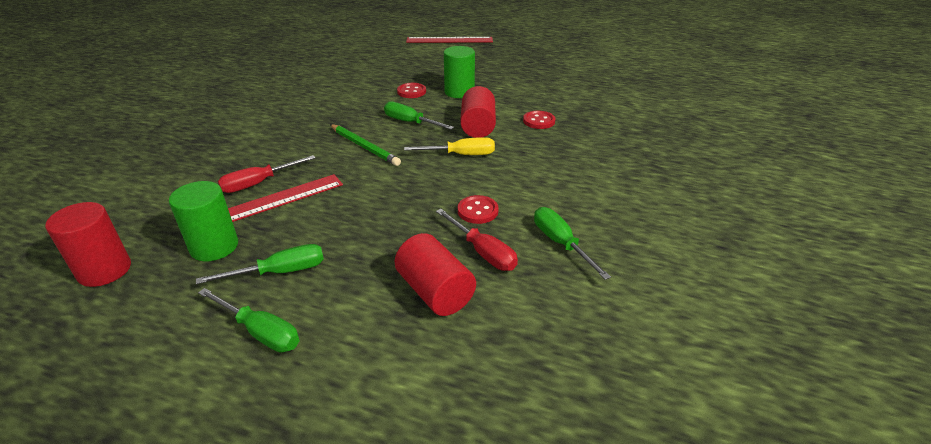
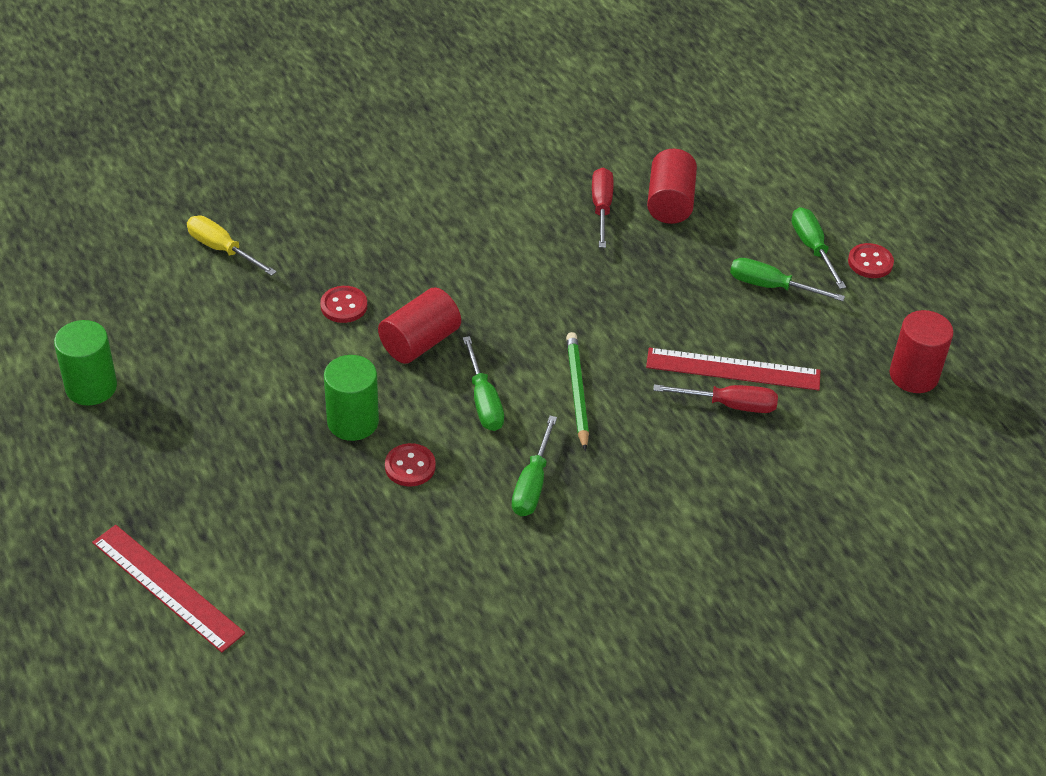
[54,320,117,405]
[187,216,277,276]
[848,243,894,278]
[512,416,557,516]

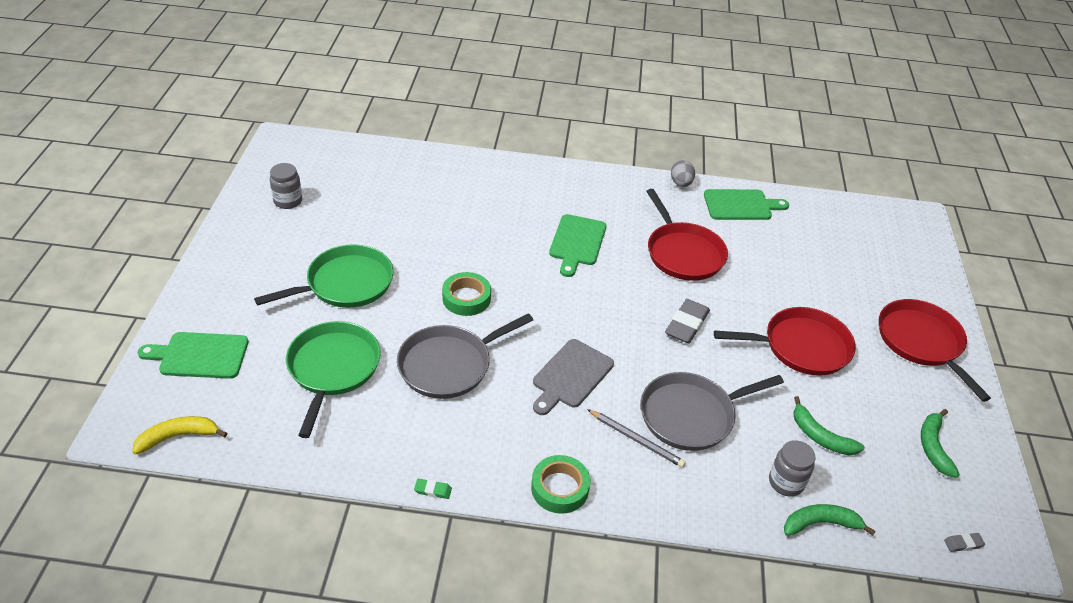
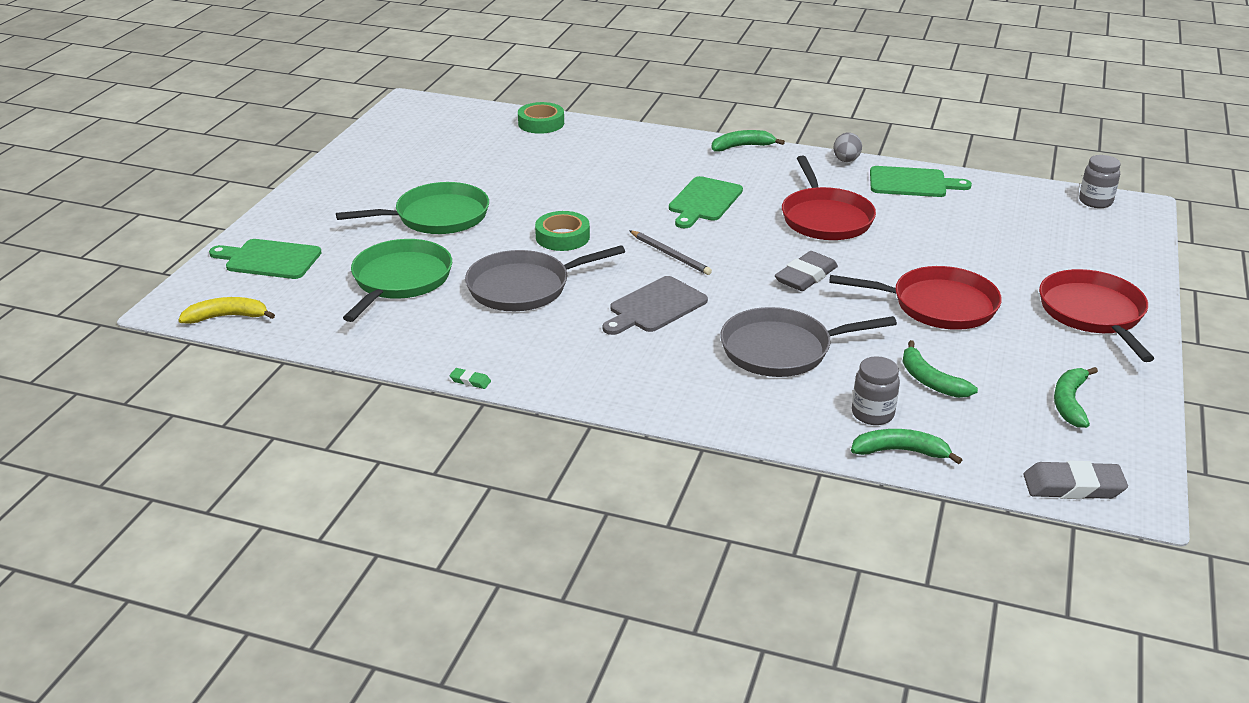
[712,130,785,152]
[1079,155,1121,208]
[518,102,564,134]
[629,230,712,275]
[1023,461,1128,499]

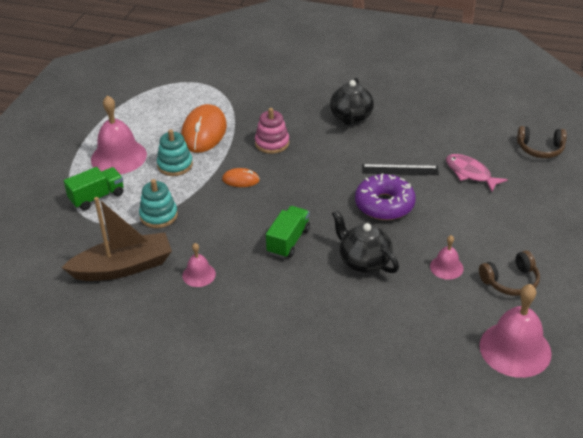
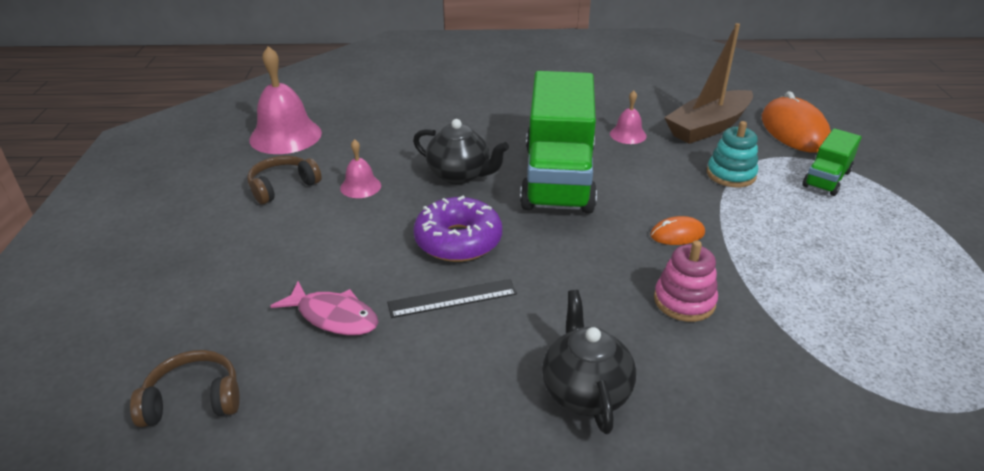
[91,95,147,174] (first image)
[157,129,193,176] (first image)
[762,91,831,153]
[520,71,597,214]

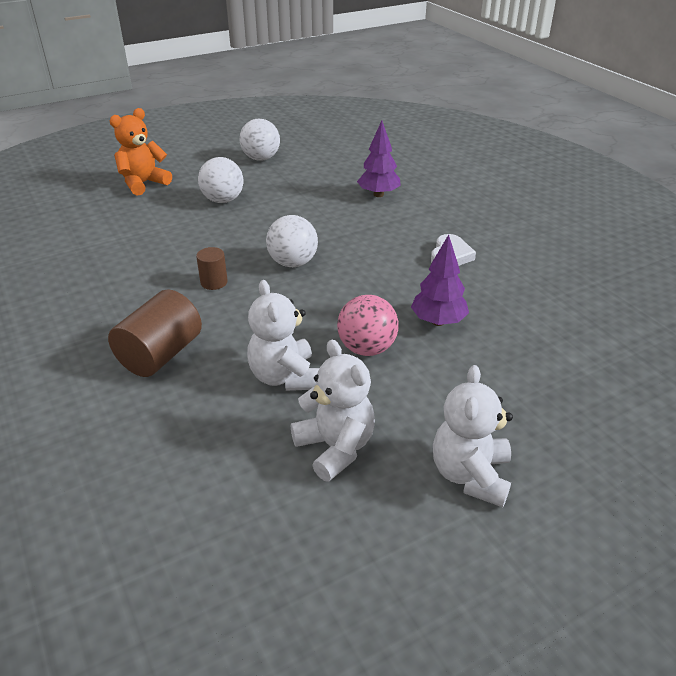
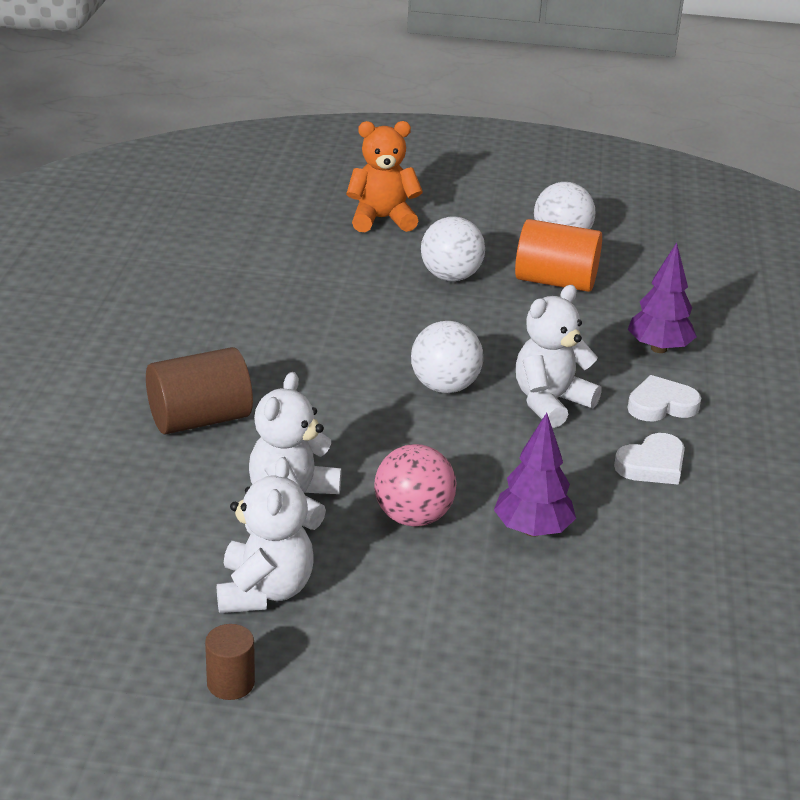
[515,219,602,292]
[628,375,701,421]
[205,624,255,700]
[516,285,602,428]

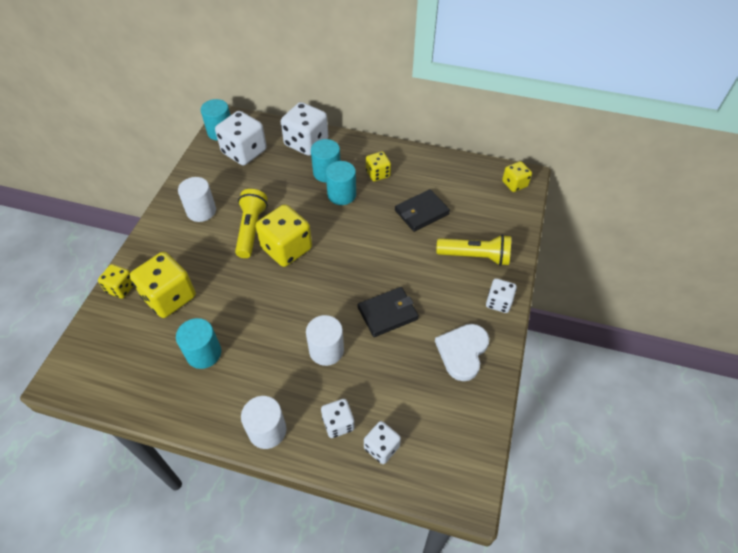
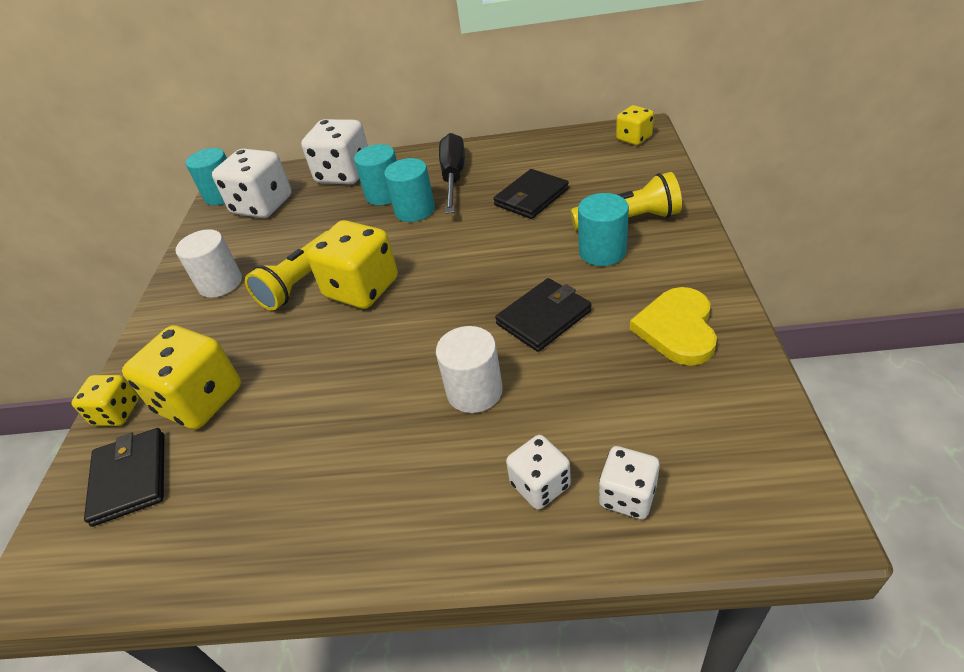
[241,396,286,449] (first image)
[486,278,517,313] (first image)
[84,428,164,527]
[578,193,629,266]
[439,133,465,214]
[630,287,717,366]
[245,231,327,311]

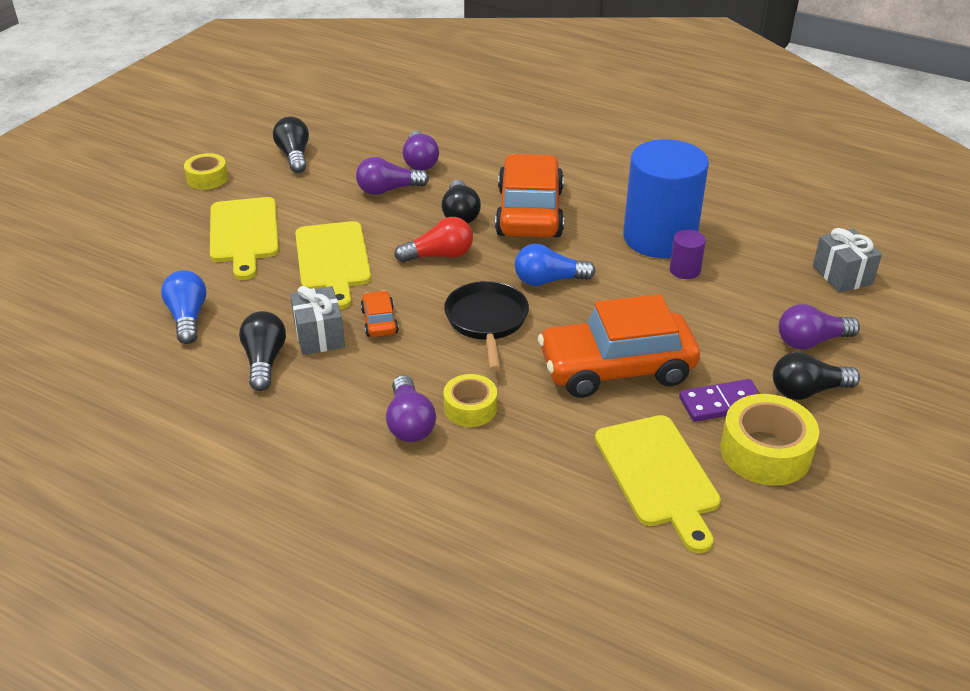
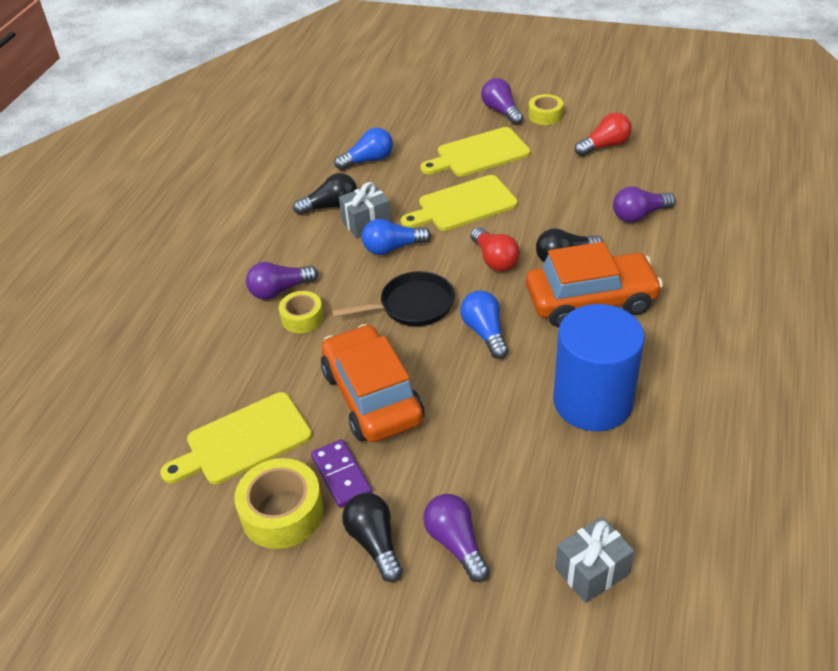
[669,230,706,279] (first image)
[481,78,523,125]
[362,219,431,255]
[575,113,632,156]

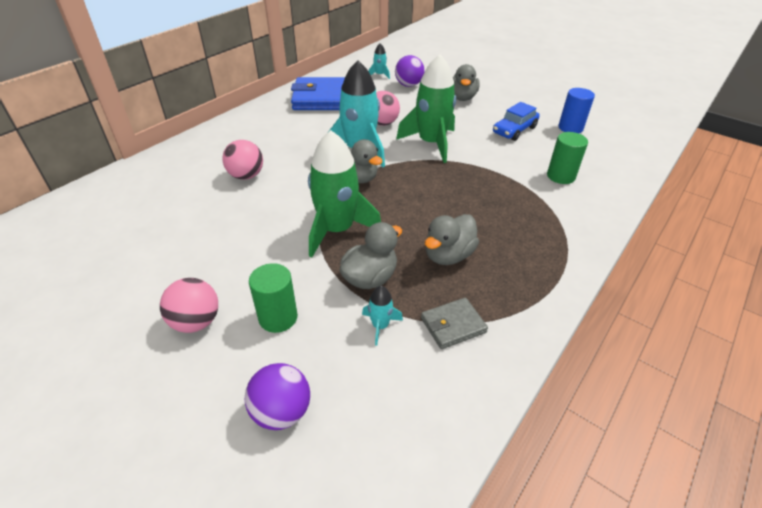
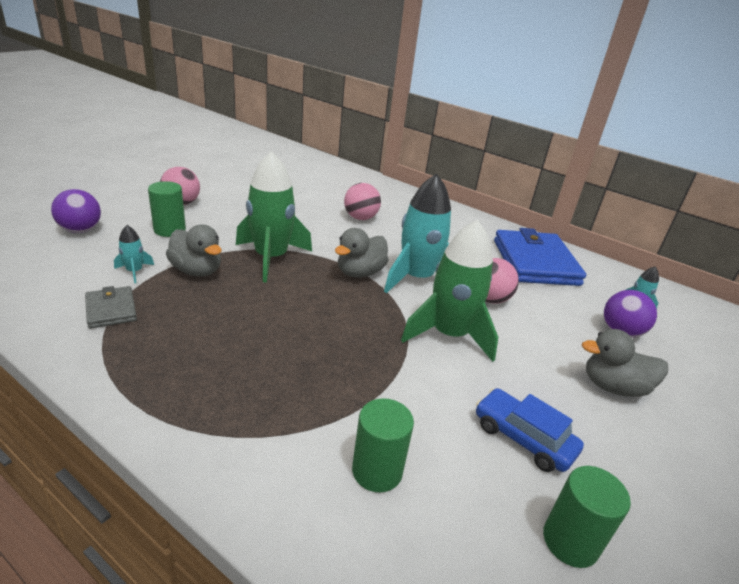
[425,214,479,265] (first image)
[543,466,631,568]

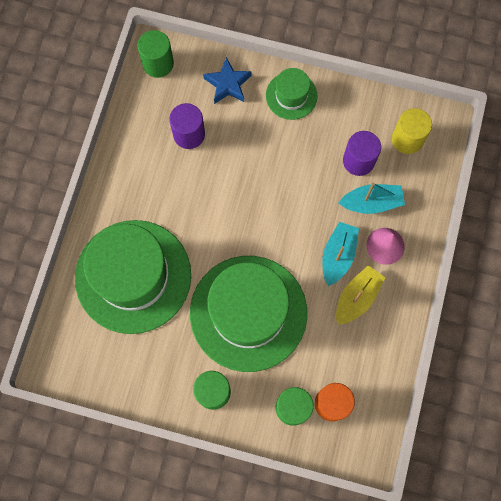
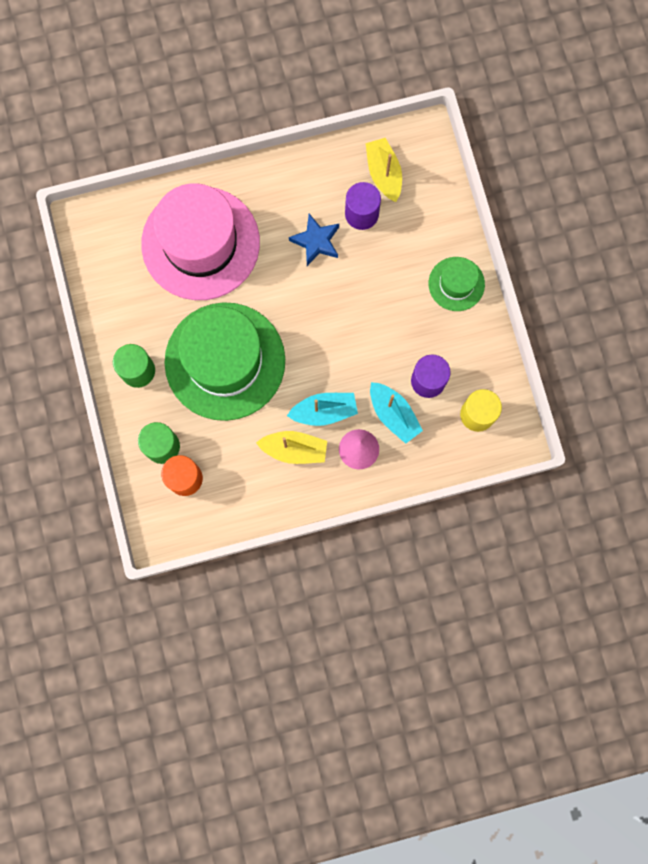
[137,30,174,78] (first image)
[366,138,402,202]
[289,214,339,266]
[141,183,260,300]

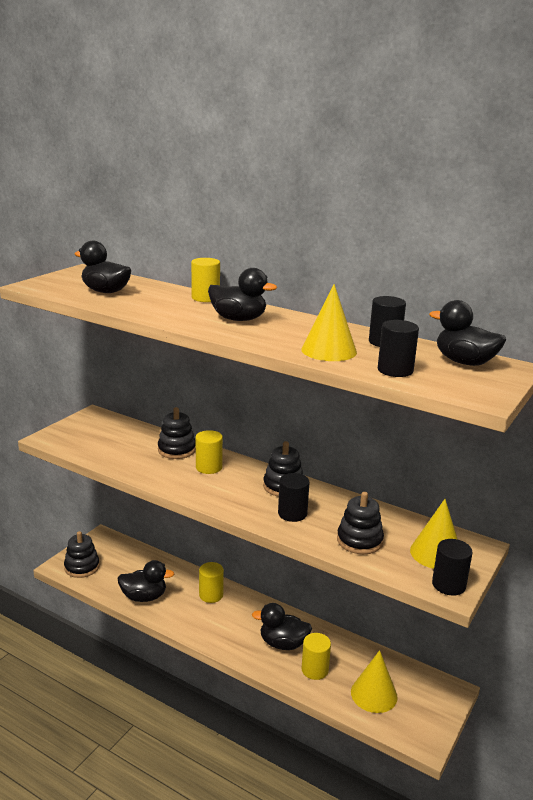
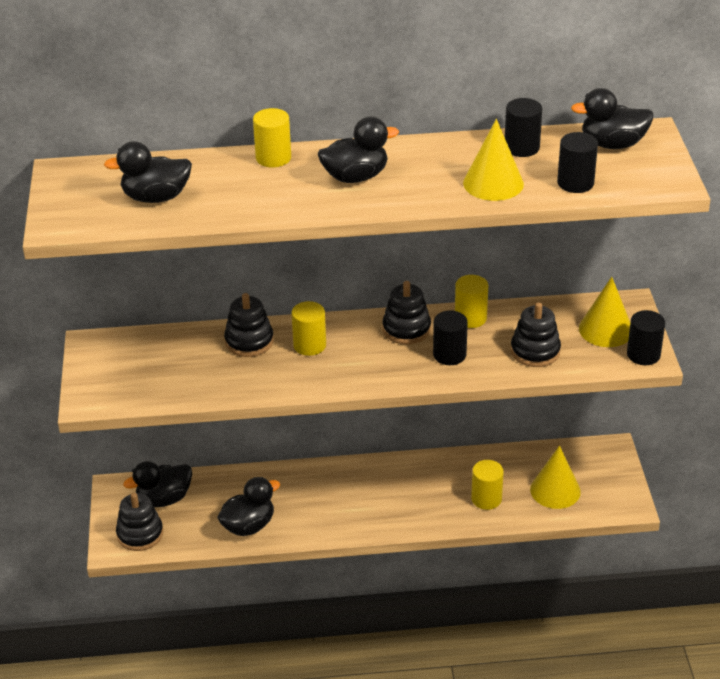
[455,275,488,328]
[123,461,192,507]

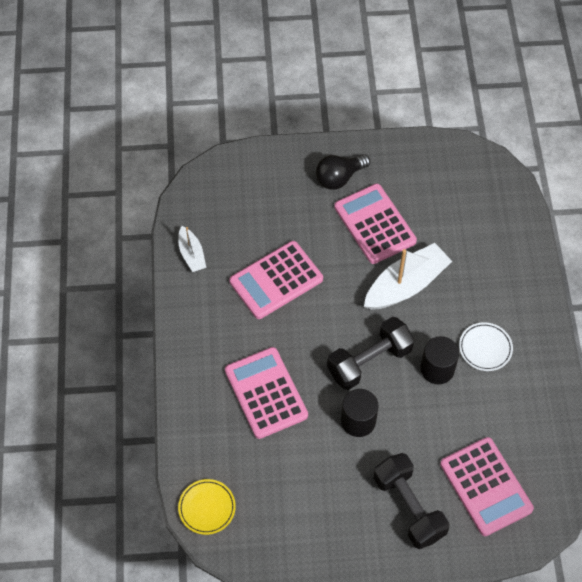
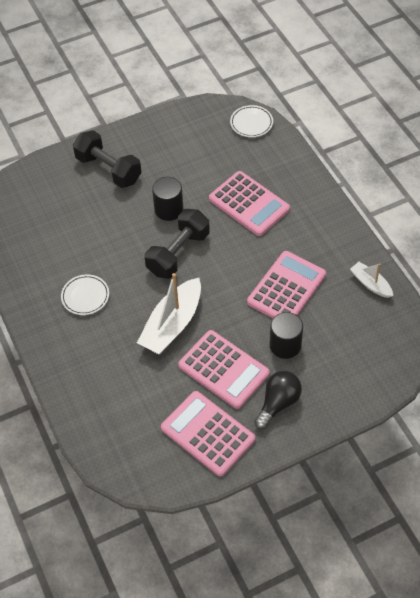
[270,312,303,359]
[161,391,255,476]
[230,105,273,137]

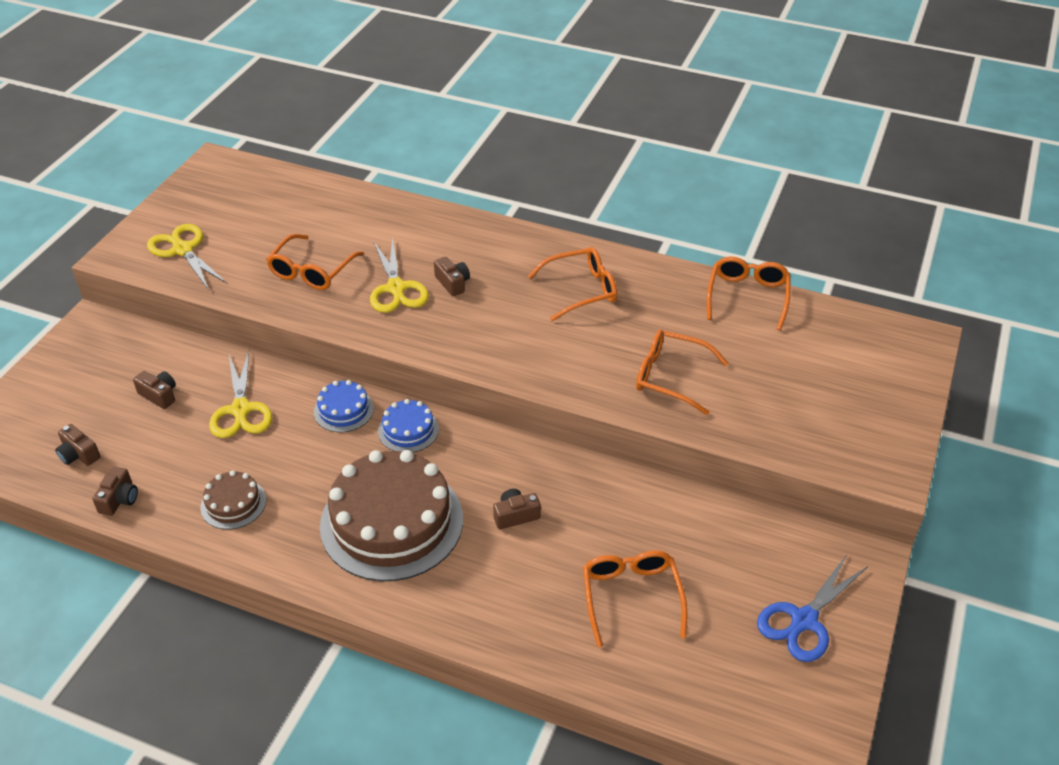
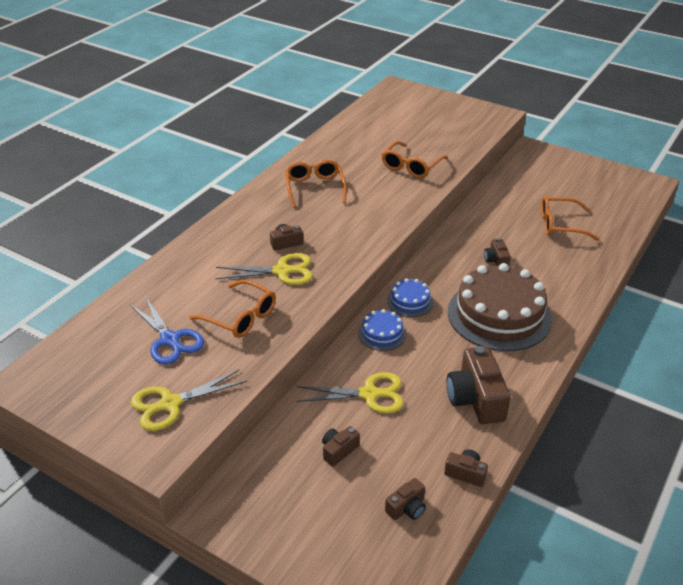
[707,257,790,330] (first image)
[129,296,204,365]
[447,346,511,424]

